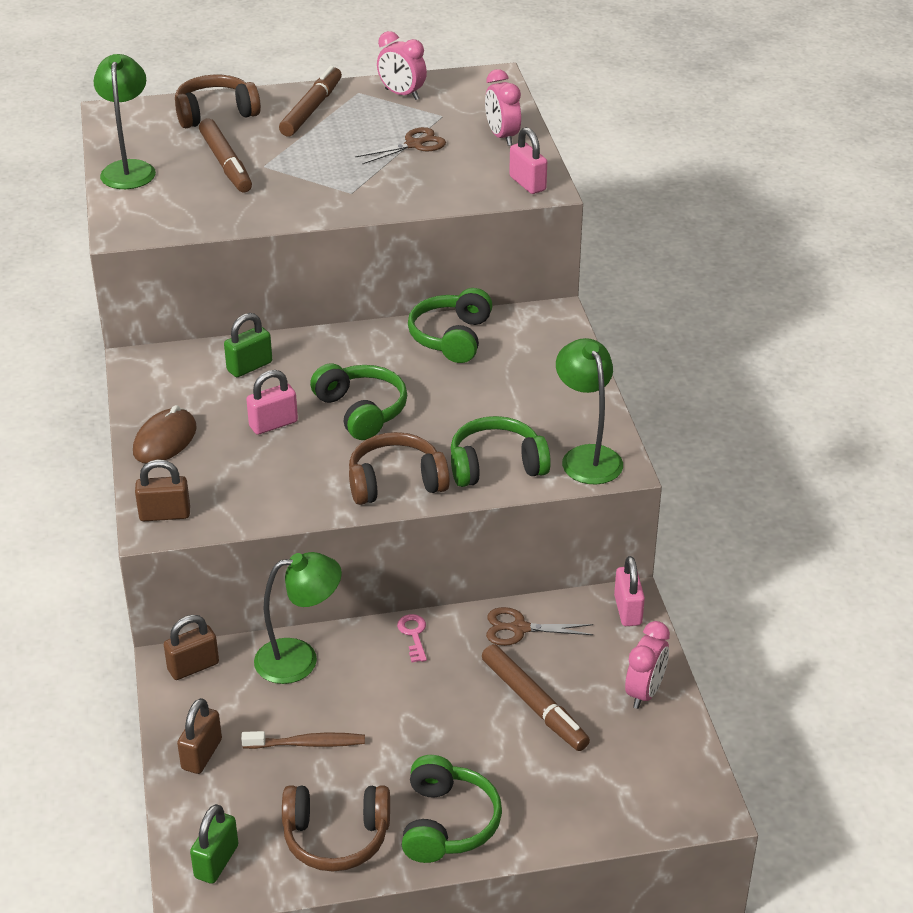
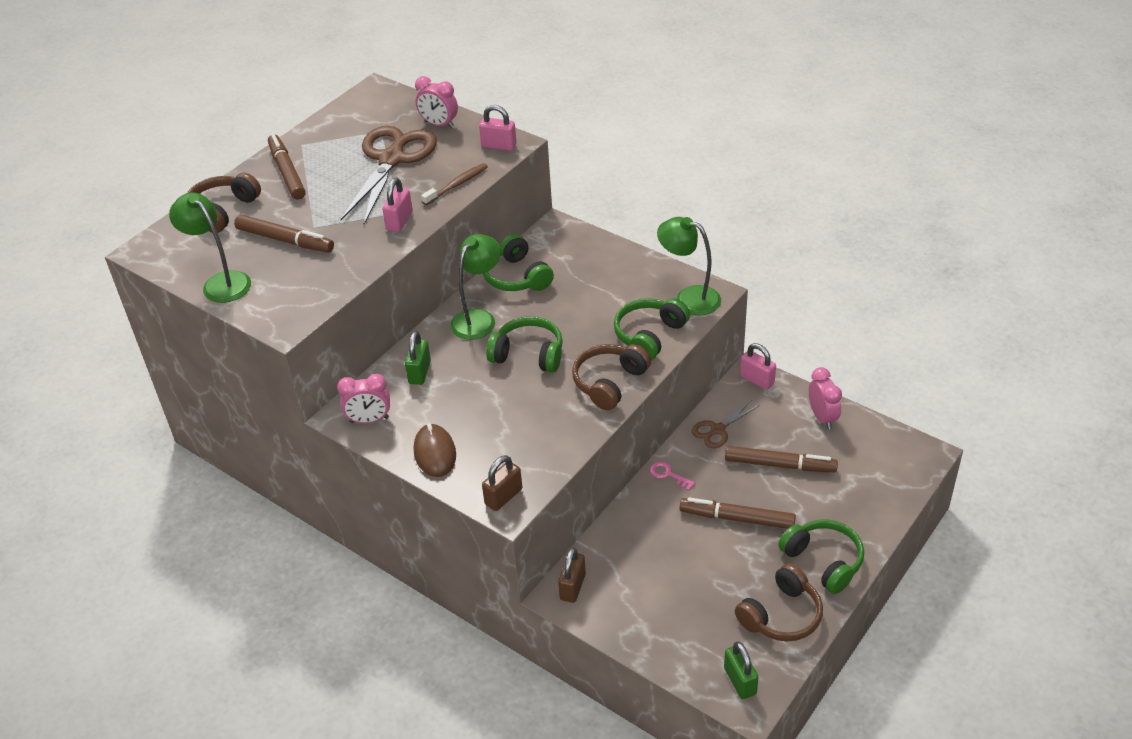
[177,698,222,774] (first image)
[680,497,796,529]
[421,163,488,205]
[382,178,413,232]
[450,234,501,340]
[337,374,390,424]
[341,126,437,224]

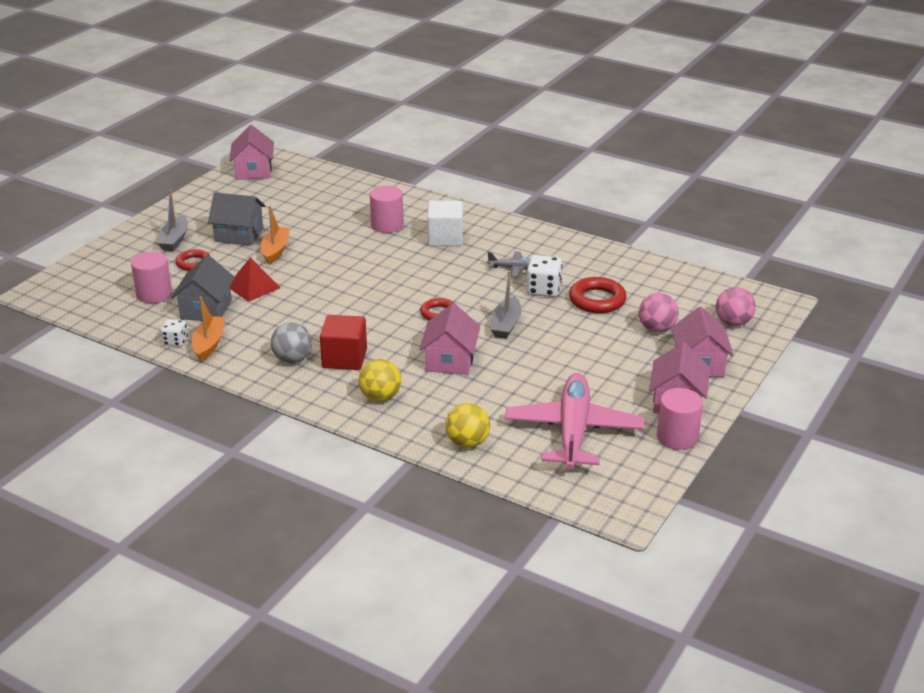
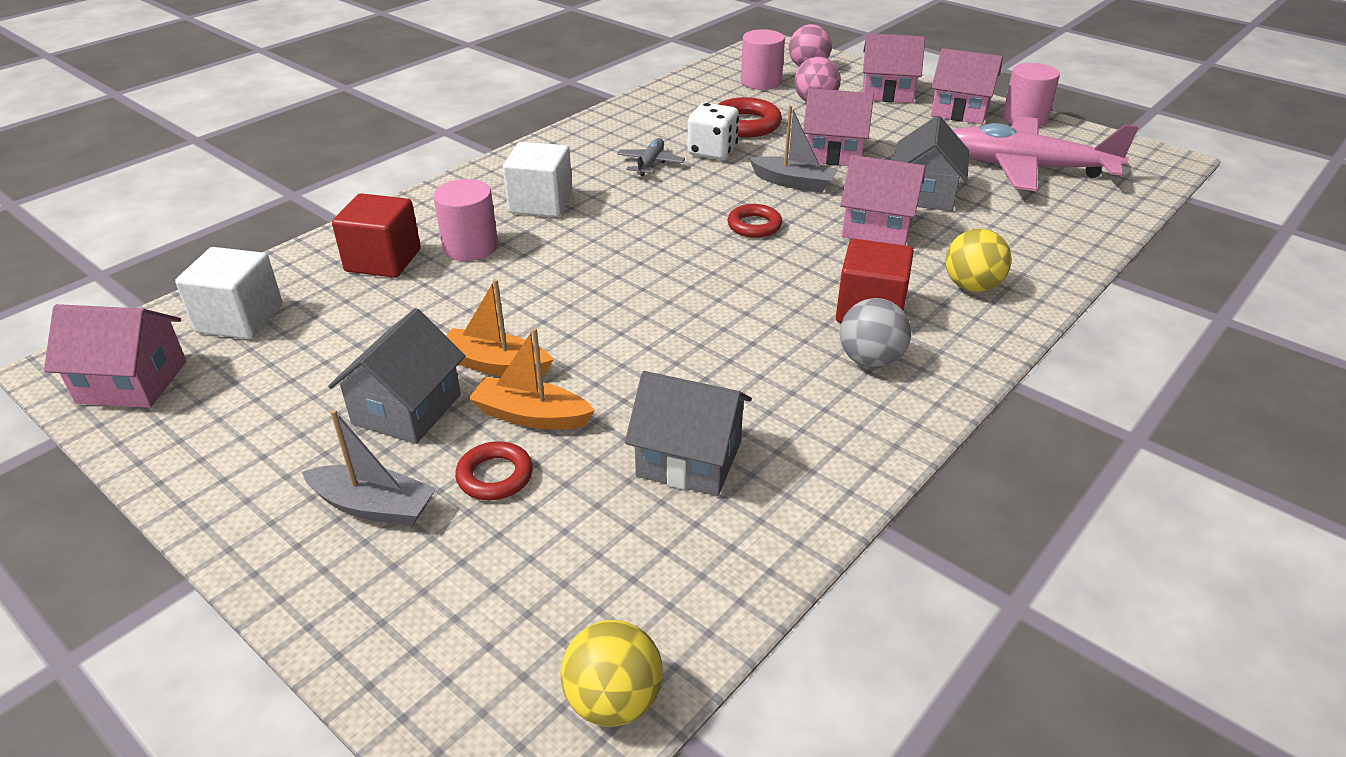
[161,319,188,347] (first image)
[230,257,280,302] (first image)
[175,247,283,339]
[332,193,421,278]
[803,88,874,166]
[894,115,969,211]
[741,29,785,90]
[469,328,595,429]
[560,620,663,727]

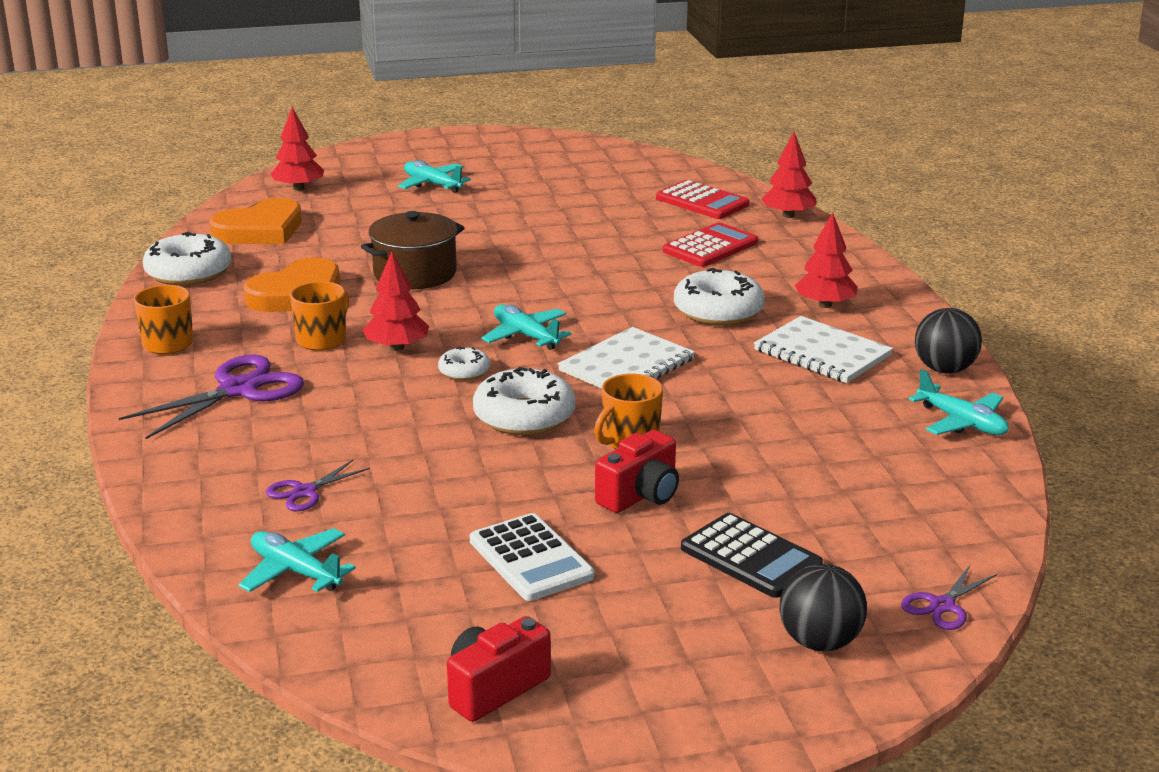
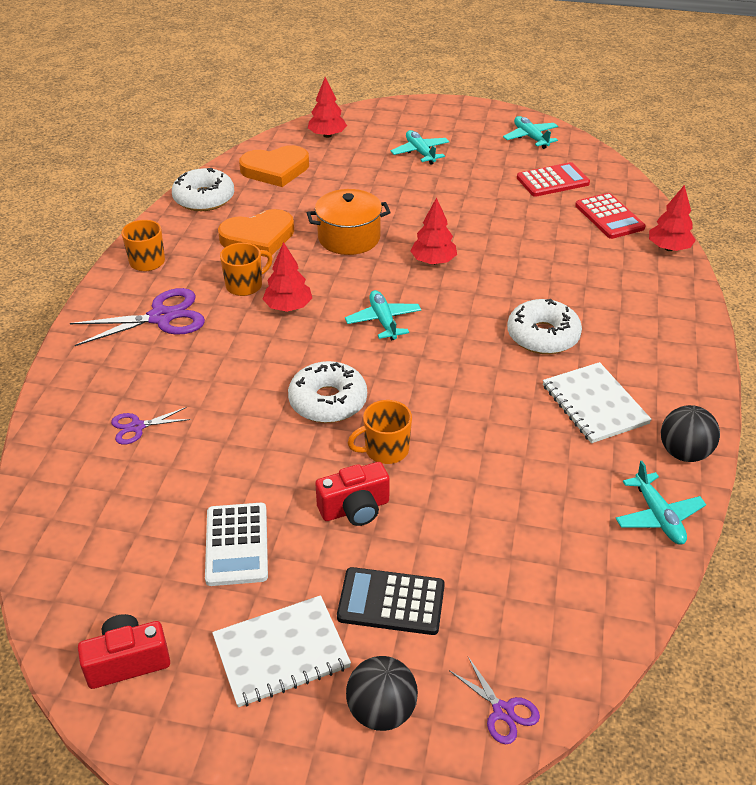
[438,347,490,381] (first image)
[503,116,558,149]
[212,595,351,707]
[517,162,590,197]
[410,197,457,265]
[307,189,391,255]
[337,567,445,635]
[449,657,540,744]

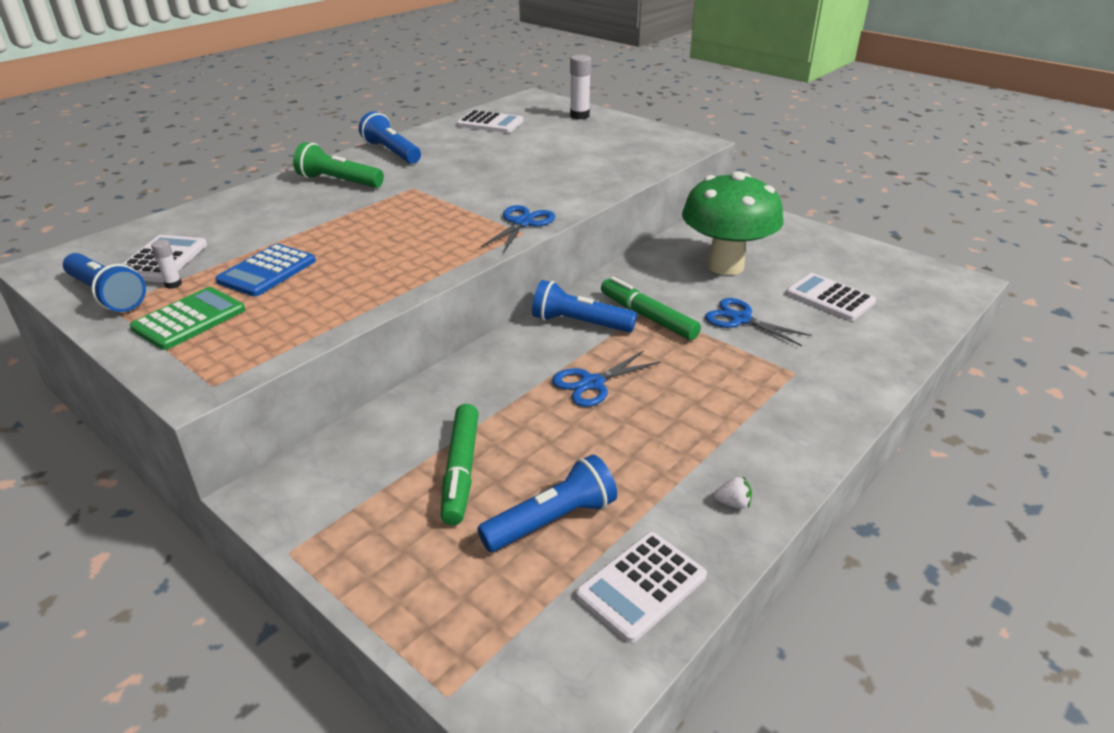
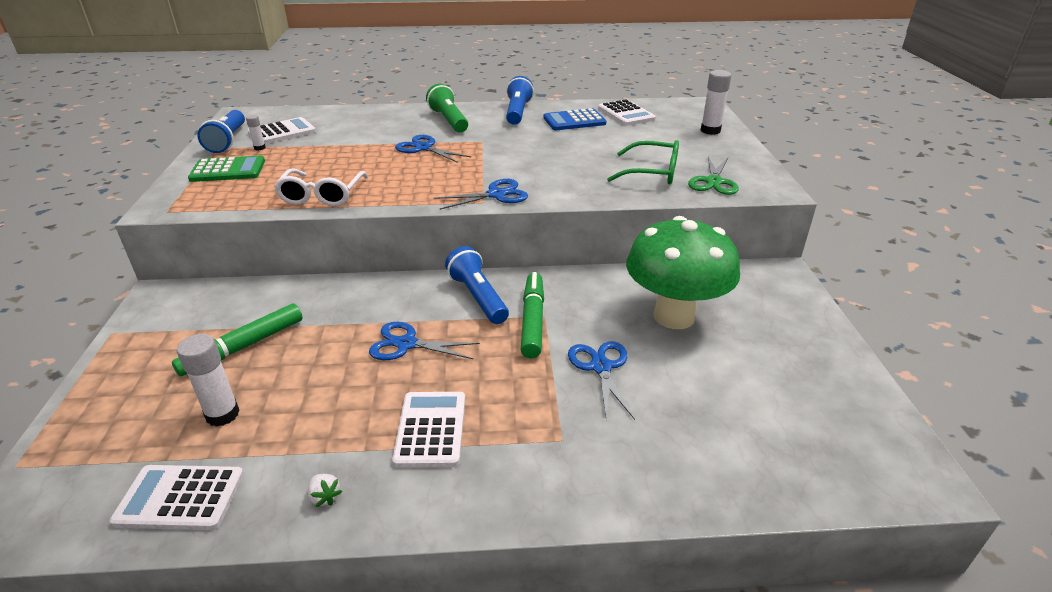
[274,169,368,206]
[395,135,471,163]
[607,140,679,184]
[688,156,739,195]
[544,108,606,130]
[392,392,465,468]
[177,334,240,427]

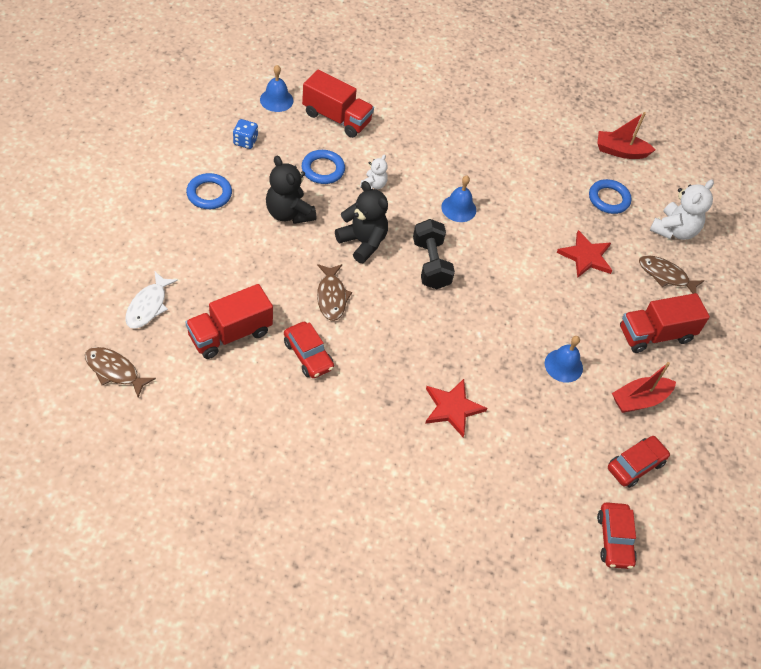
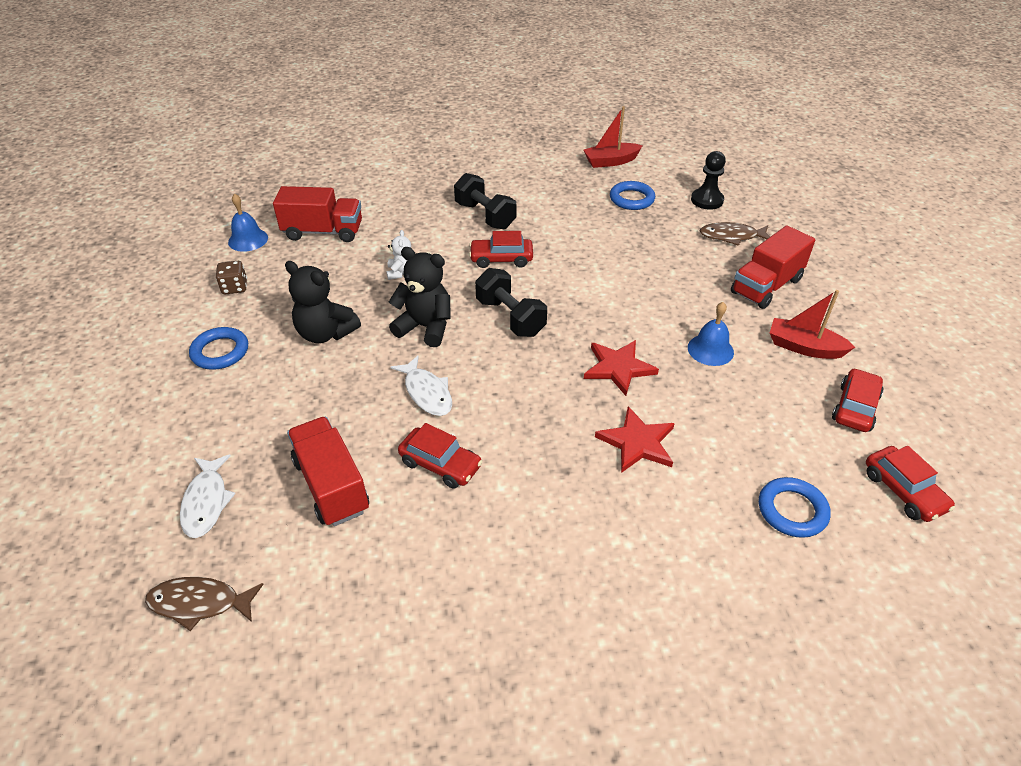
[454,173,516,229]
[759,477,831,538]
[584,340,659,396]
[469,231,533,268]
[691,151,726,210]
[216,261,247,294]
[390,356,452,416]
[287,417,369,526]
[770,290,855,359]

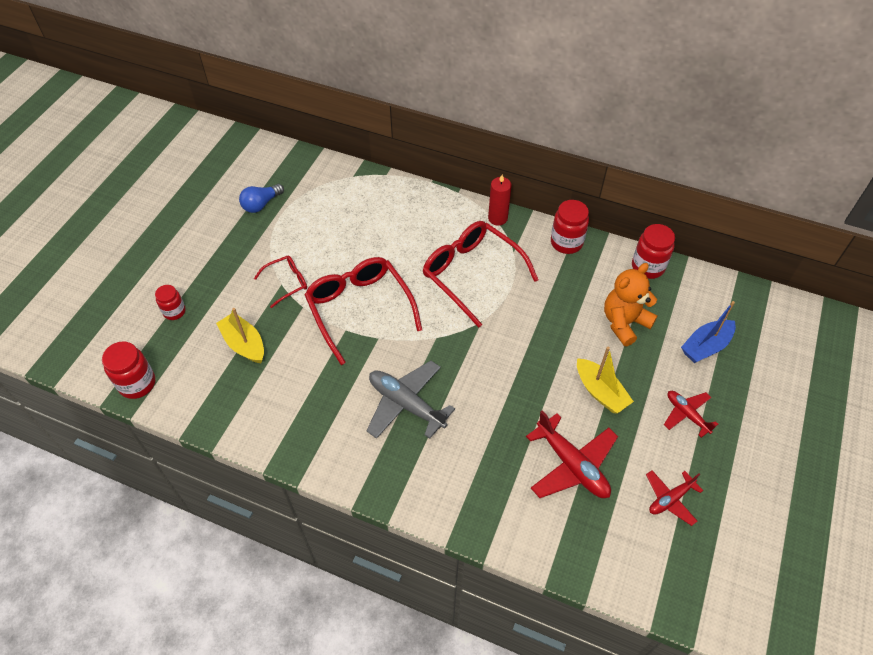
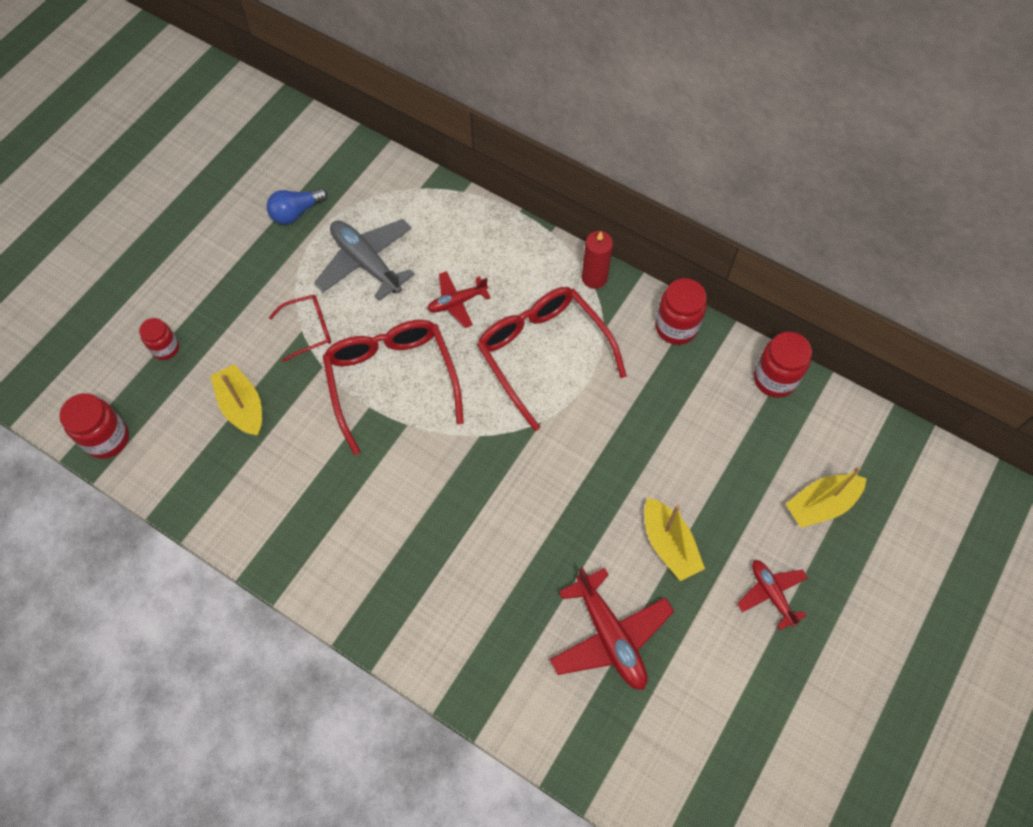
[604,263,657,346] (first image)
[314,219,415,301]
[427,271,490,328]
[786,466,867,528]

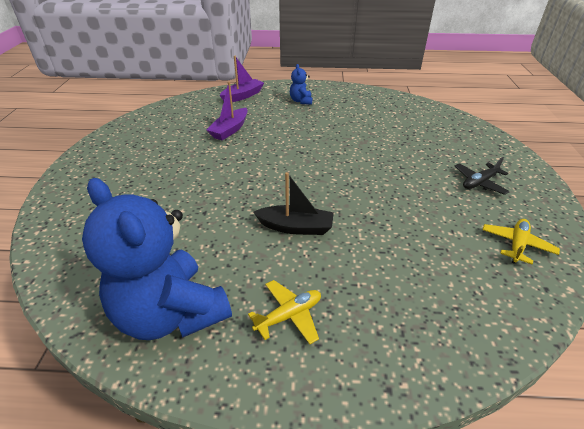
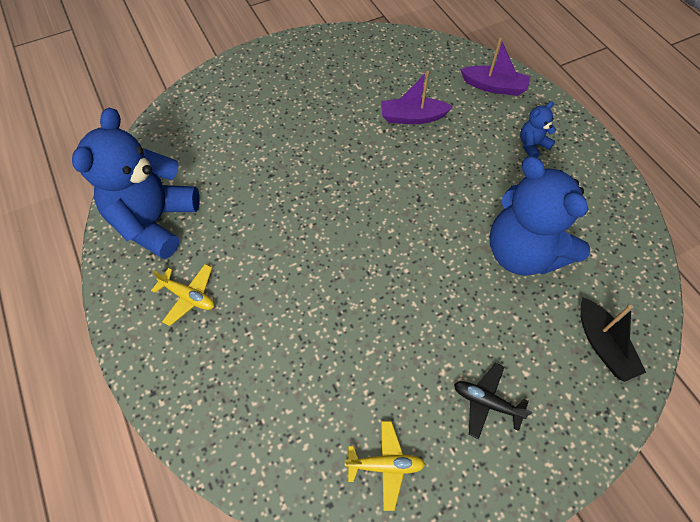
[490,156,591,276]
[581,297,646,382]

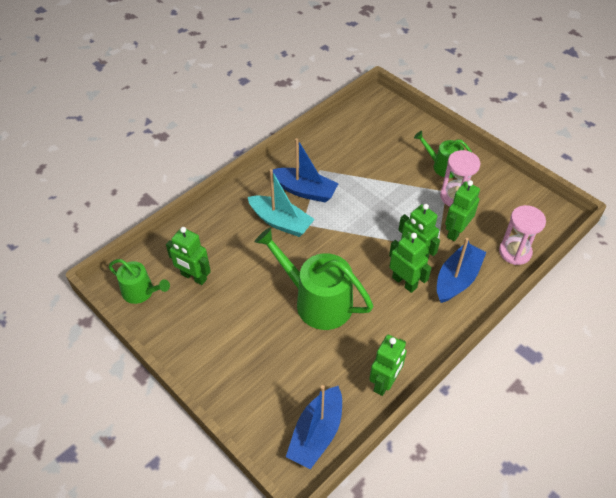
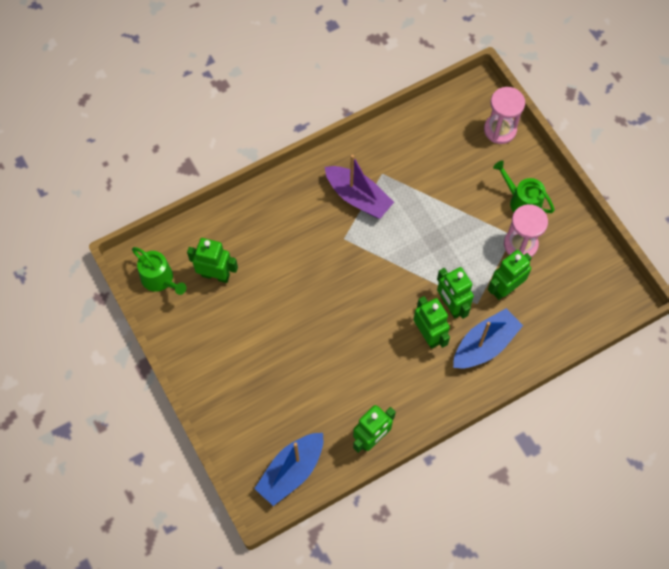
[248,169,315,237] (first image)
[255,227,373,330] (first image)
[484,87,525,144]
[325,154,394,219]
[187,238,238,283]

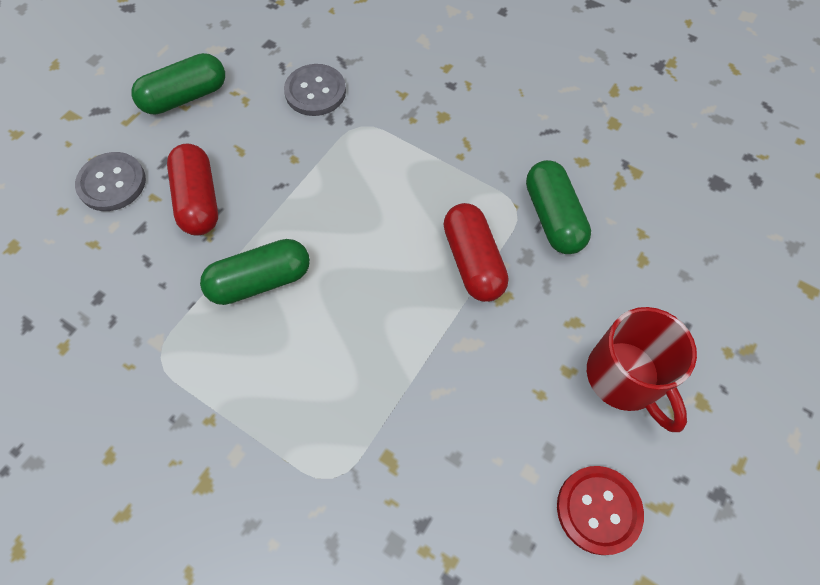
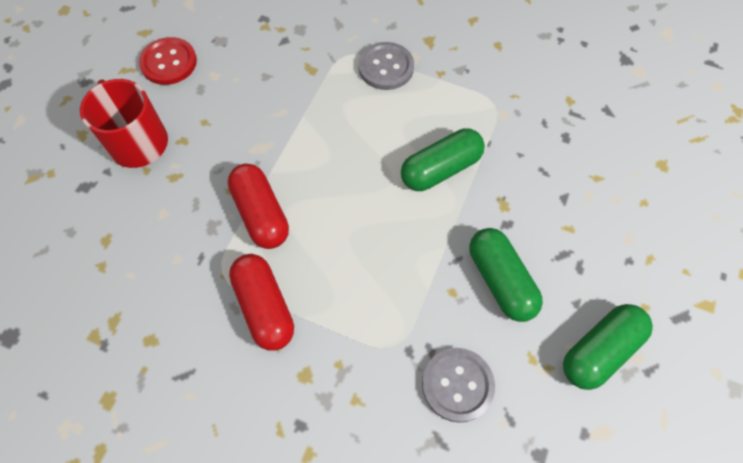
[358,42,414,90]
[229,254,294,351]
[469,228,543,322]

